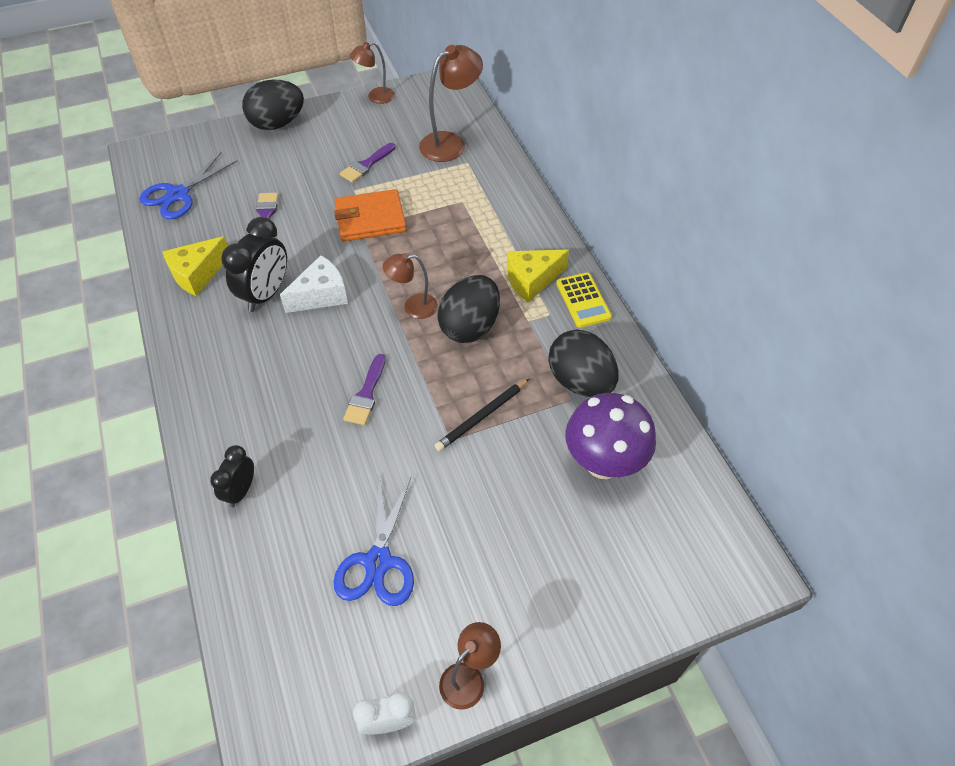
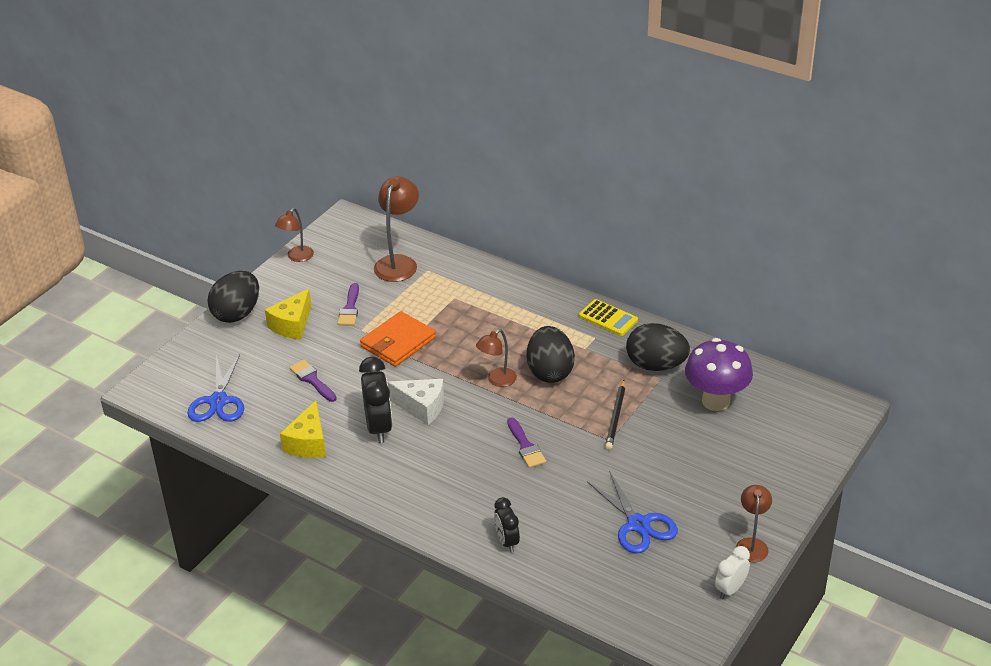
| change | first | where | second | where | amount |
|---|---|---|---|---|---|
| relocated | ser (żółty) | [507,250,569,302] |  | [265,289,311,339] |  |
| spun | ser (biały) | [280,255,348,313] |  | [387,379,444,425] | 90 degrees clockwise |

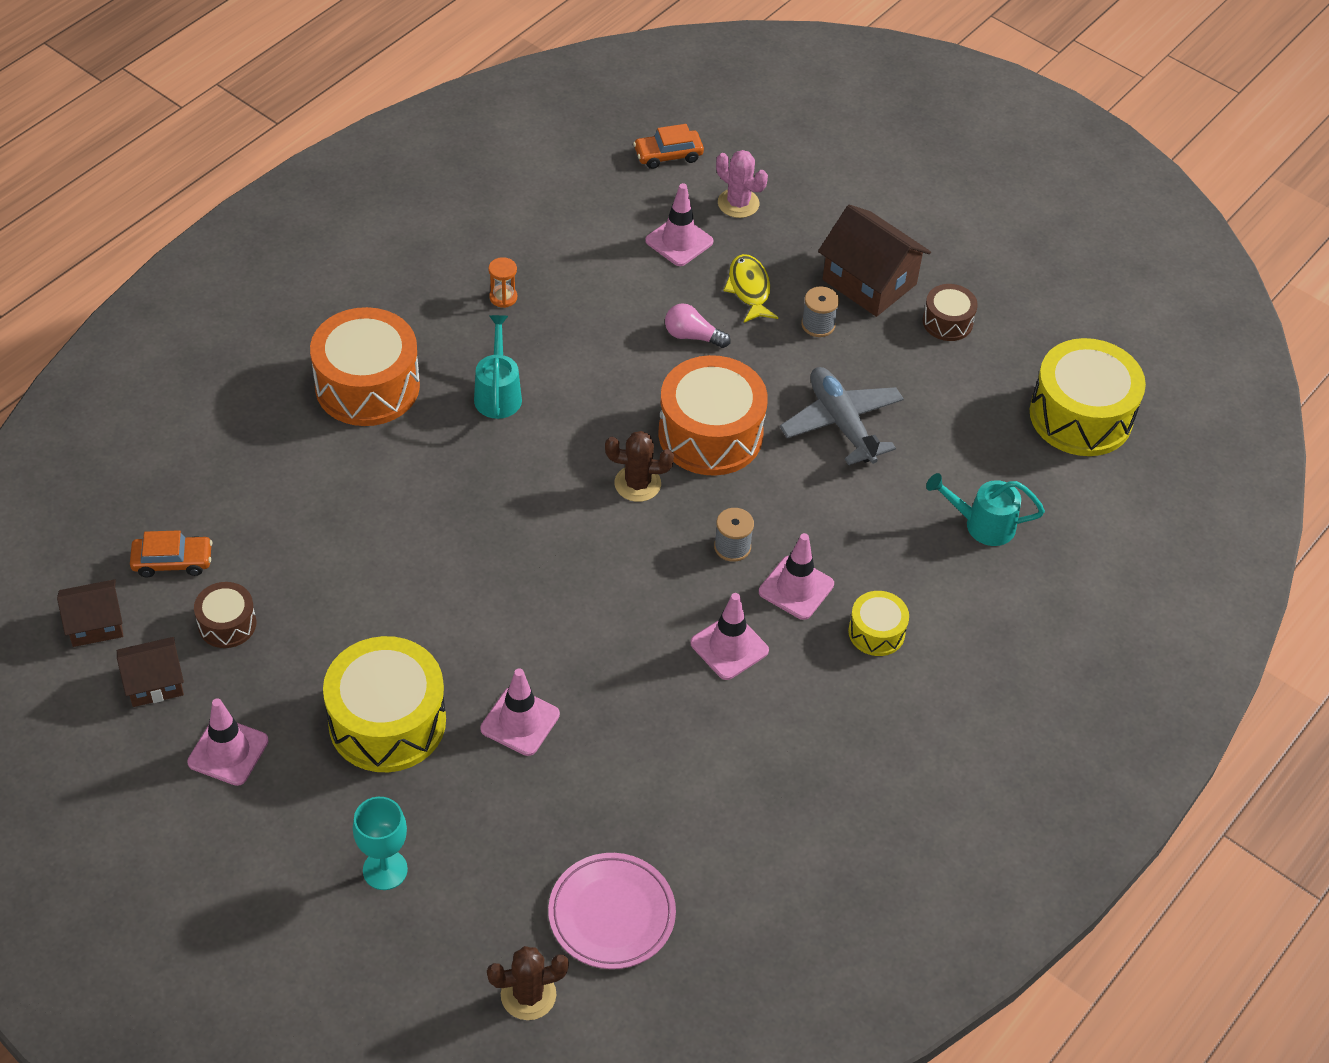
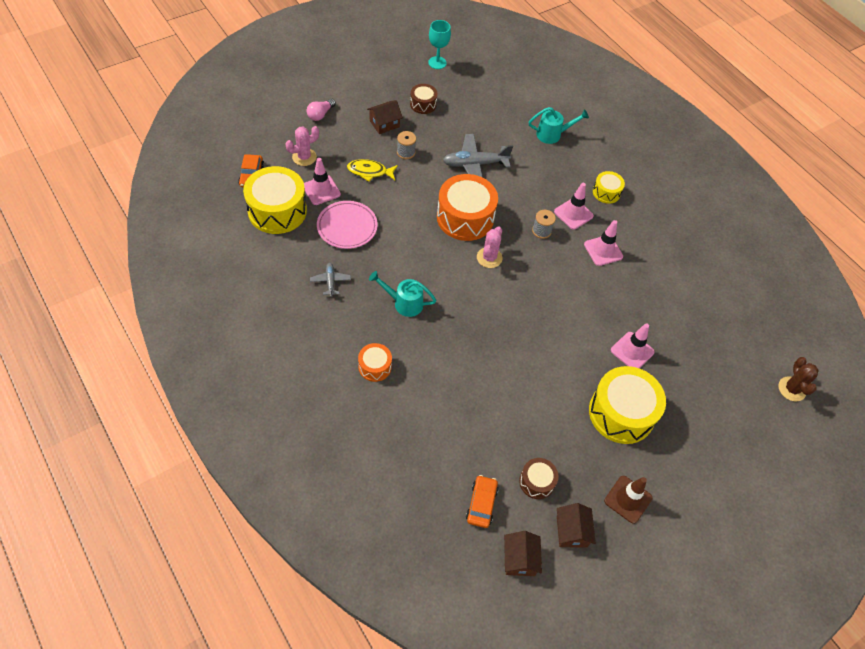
| change | first | where | second | where | amount |
|---|---|---|---|---|---|
| relocated | kielich (turkusowy) | [353,797,408,890] |  | [428,20,451,69] |  |
| relocated | talerz (różowy) | [548,853,676,969] |  | [317,201,378,249] |  |
| relocated | żarówka (różowy) | [665,303,730,348] |  | [307,99,336,121] |  |
| relocated | bęben (żółty) | [1030,338,1146,456] |  | [243,166,307,234] |  |
| exchanged | klepsydra (pomarańczowy) | [489,257,517,308] | samolot (szary) | [310,263,351,297] |  |
| colour | pachołek (różowy) | [187,698,269,786] | pachołek (brązowy) | [604,476,652,524] |  |
| colour | kaktus (brązowy) | [605,431,674,502] | kaktus (różowy) | [477,226,502,268] |  |
| spun | konewka (turkusowy) | [926,473,1045,546] |  | [529,107,589,144] | 120 degrees counterclockwise |
| size | bęben (pomarańczowy) | [310,307,420,426] |  | [358,343,392,382] | x0.51 |
| size | domek (brązowy) | [818,205,931,317] |  | [367,100,403,134] | x0.60 |

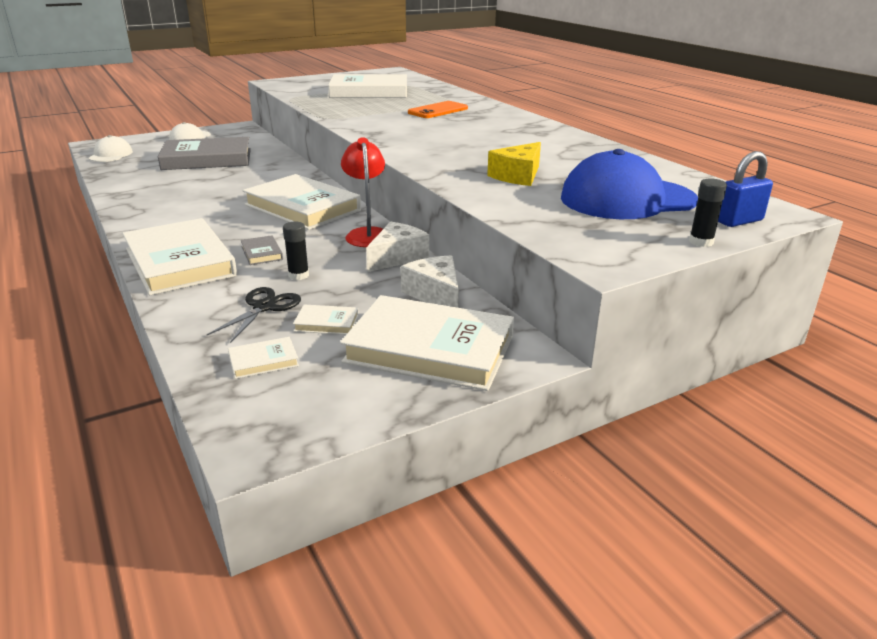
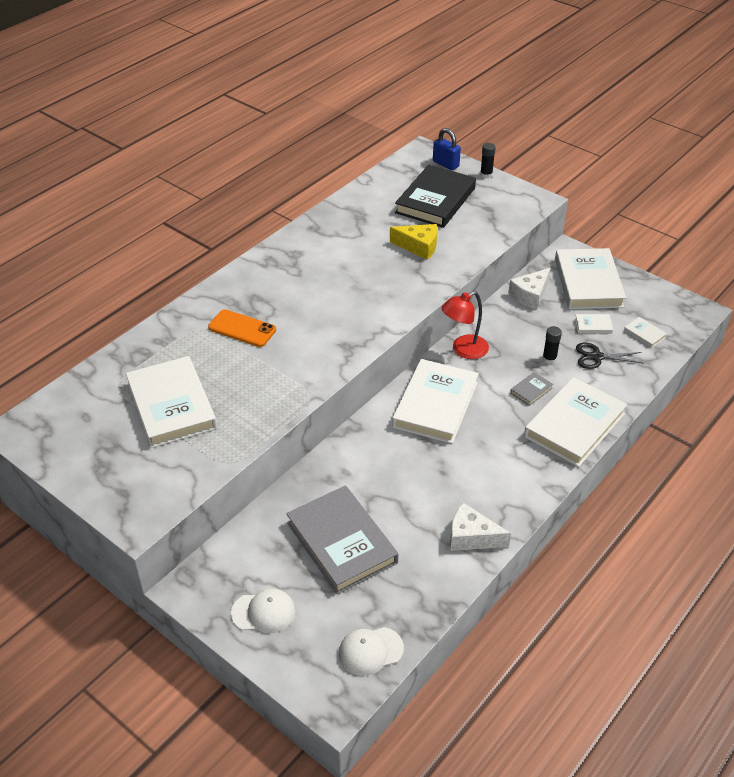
| change | first | where | second | where | amount |
|---|---|---|---|---|---|
| relocated | ser (biały) | [366,222,429,272] |  | [450,503,511,551] |  |
| exchanged | czapka (niebieski) | [561,149,698,219] | książka (czarny) | [395,164,476,228] |  |
| spun | książka (biały) | [293,304,359,335] |  | [575,314,613,334] | 75 degrees counterclockwise |

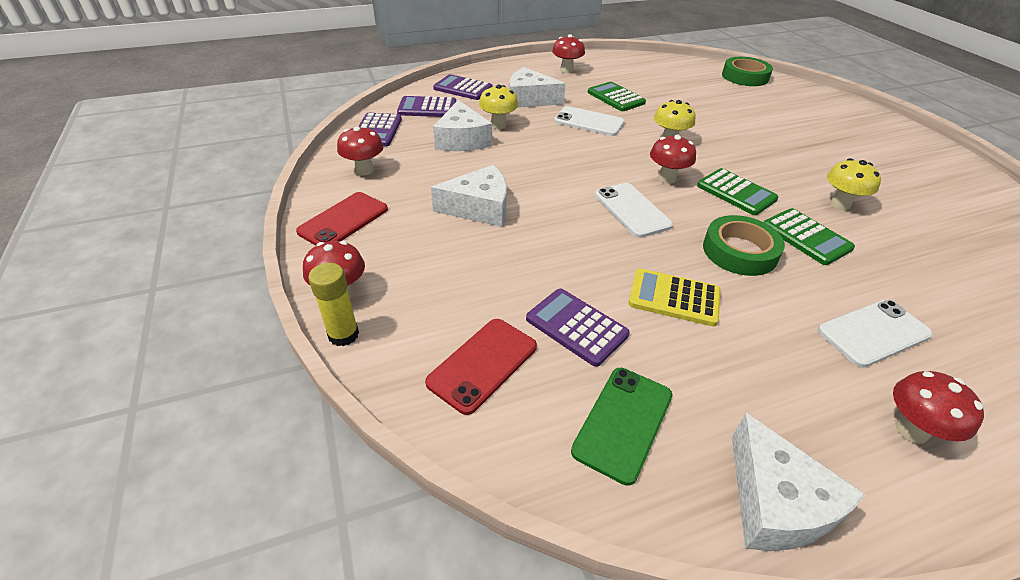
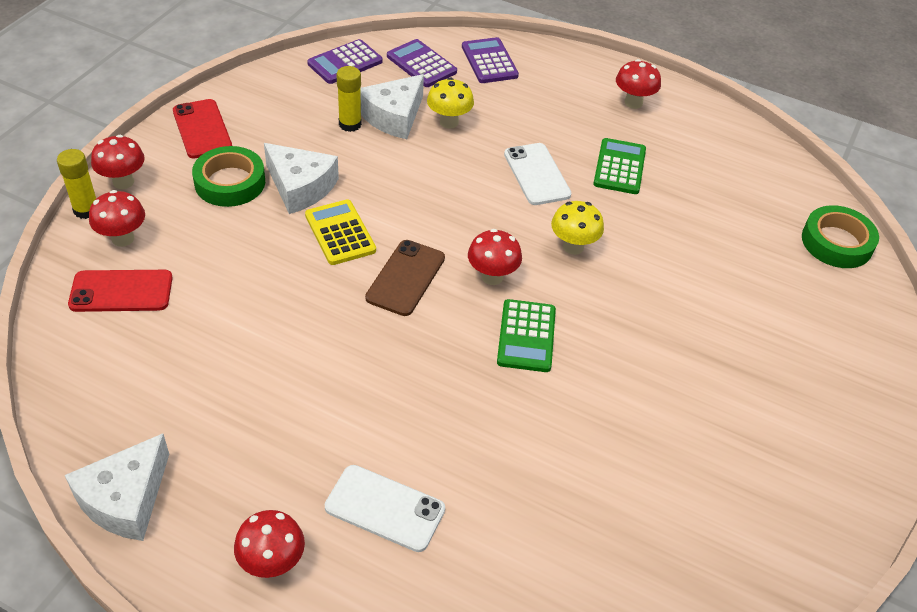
| change | first | where | second | where | amount |
|---|---|---|---|---|---|
| missing | ser (biały) | [509,67,566,108] |  |  |  |
| missing | kalkulator (fioletowy) | [526,288,630,367] |  |  |  |
| missing | telefon (zielony) | [571,368,673,486] |  |  |  |
| missing | kalkulator (zielony) | [764,208,855,265] |  |  |  |
| missing | grzyb (żółty) | [827,158,881,210] |  |  |  |
| appeared |  |  | klej w sztyfcie (żółty) | [336,66,362,132] |  |
| relocated | grzyb (czerwony) | [337,126,384,176] |  | [89,190,145,247] |  |
| relocated | kalkulator (żółty) | [628,269,721,326] |  | [305,200,376,265] |  |
| relocated | taśma klejąca (zielony) | [703,215,785,276] |  | [192,146,265,207] |  |
| colour | telefon (biały) | [595,183,673,238] | telefon (brązowy) | [365,240,445,316] |  |
| spun | telefon (czerwony) | [296,192,388,246] |  | [173,99,232,158] | 75 degrees clockwise |

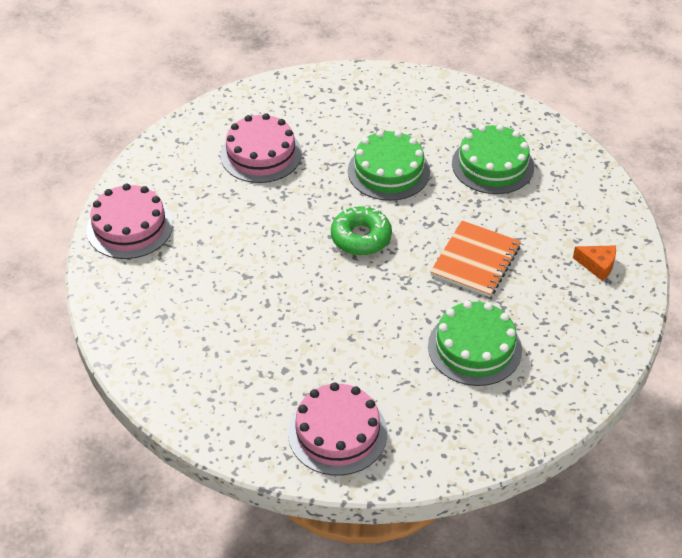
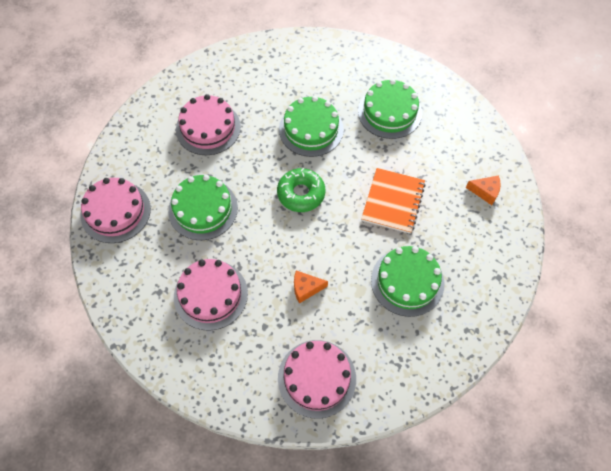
| change | first | where | second | where | amount |
|---|---|---|---|---|---|
| appeared |  |  | tort (zielony) | [168,175,238,240] |  |
| appeared |  |  | tort (różowy) | [174,259,248,331] |  |
| appeared |  |  | ser (pomarańczowy) | [294,270,328,303] |  |

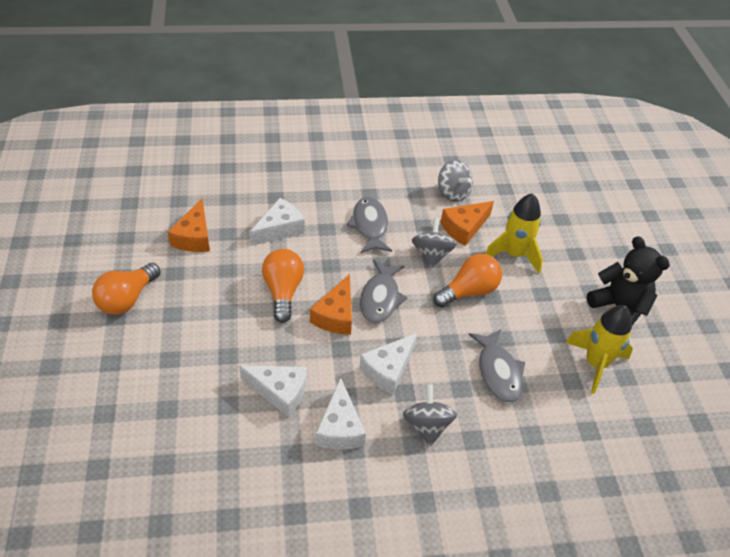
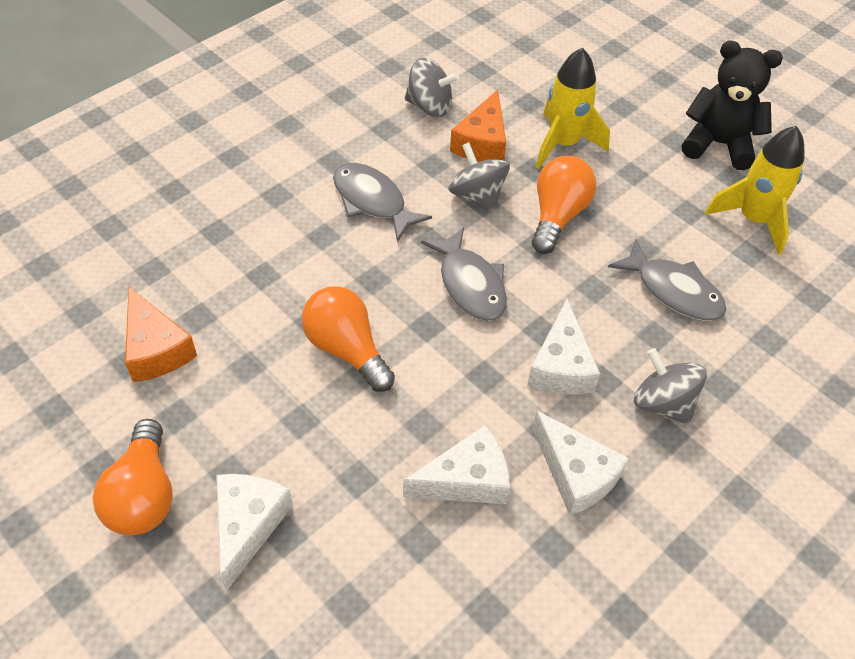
| change | first | where | second | where | amount |
|---|---|---|---|---|---|
| missing | ser (pomarańczowy) | [310,274,352,335] |  |  |  |
| relocated | ser (biały) | [250,198,305,246] |  | [216,474,293,592] |  |

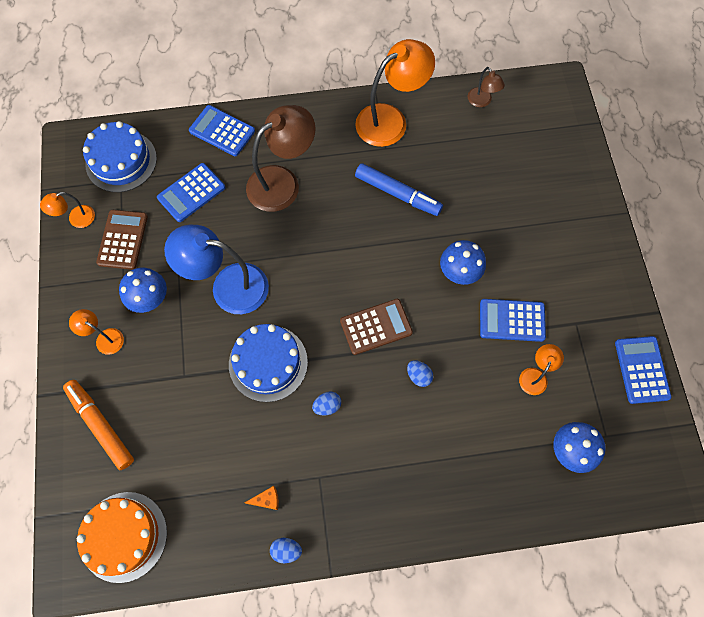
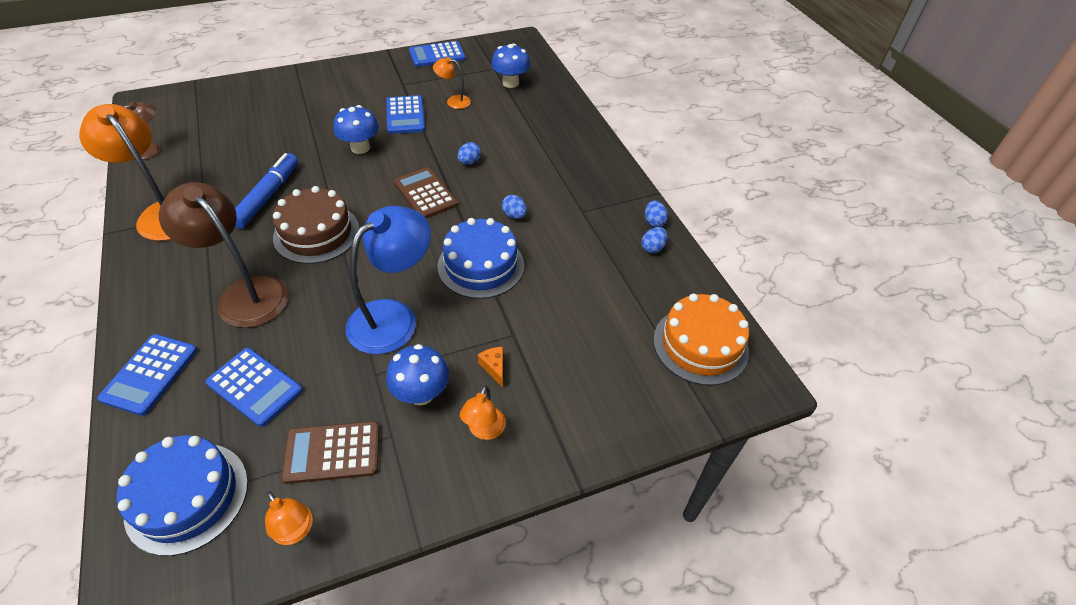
| change | first | where | second | where | amount |
|---|---|---|---|---|---|
| missing | flamaster (pomarańczowy) | [63,380,134,470] |  |  |  |
| appeared |  |  | tort (brązowy) | [273,186,359,264] |  |
| appeared |  |  | jajko (niebieski) | [641,227,668,254] |  |
| relocated | ser (pomarańczowy) | [245,486,279,510] |  | [478,347,503,387] |  |
| spun | lampka (niebieski) | [164,225,269,314] |  | [346,206,431,354] | 135 degrees counterclockwise |

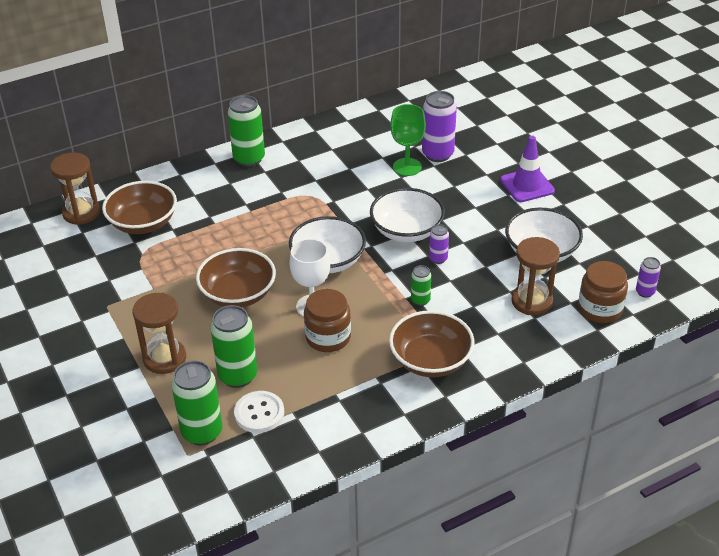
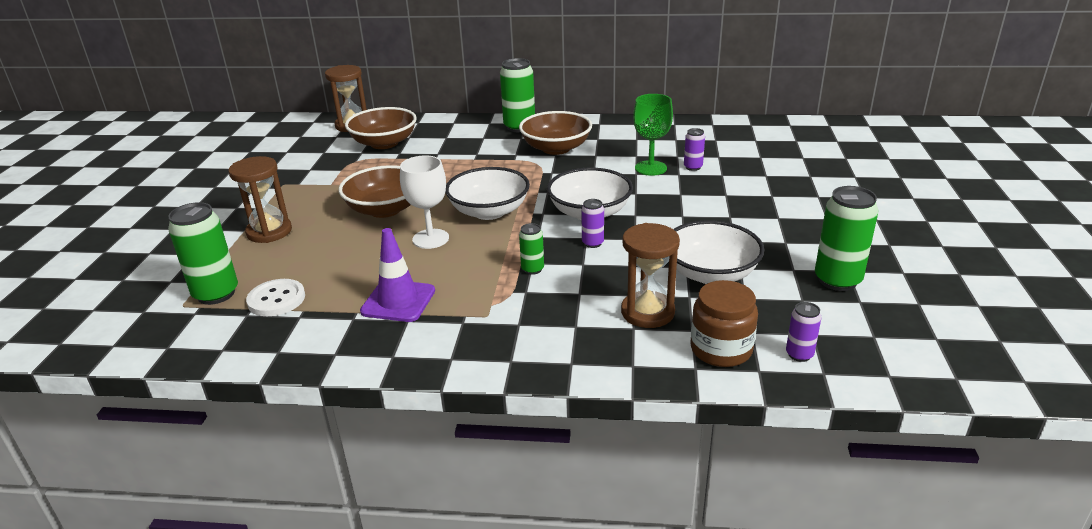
| change | first | where | second | where | amount |
|---|---|---|---|---|---|
| missing | słoik (brązowy) | [304,289,351,352] |  |  |  |
| relocated | puszka (zielony) | [210,305,257,388] |  | [815,186,879,291] |  |
| relocated | miska (brązowy) | [389,310,475,377] |  | [519,111,592,155] |  |
| relocated | pachołek (fioletowy) | [500,136,555,202] |  | [360,228,435,322] |  |
| size | puszka (fioletowy) | [422,91,457,162] |  | [684,128,705,171] | x0.52 |

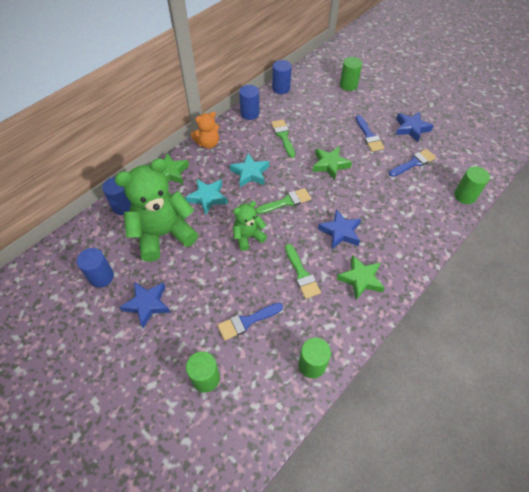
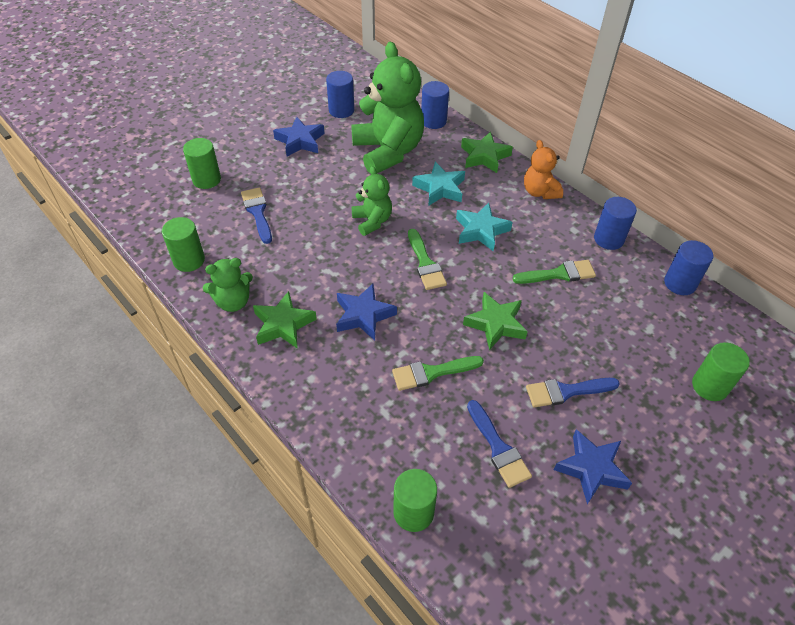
| change | first | where | second | where | amount |
|---|---|---|---|---|---|
| appeared |  |  | miś (zielony) | [203,258,253,312] |  |
| relocated | pędzel (zielony) | [285,244,321,299] |  | [392,356,484,391] |  |

